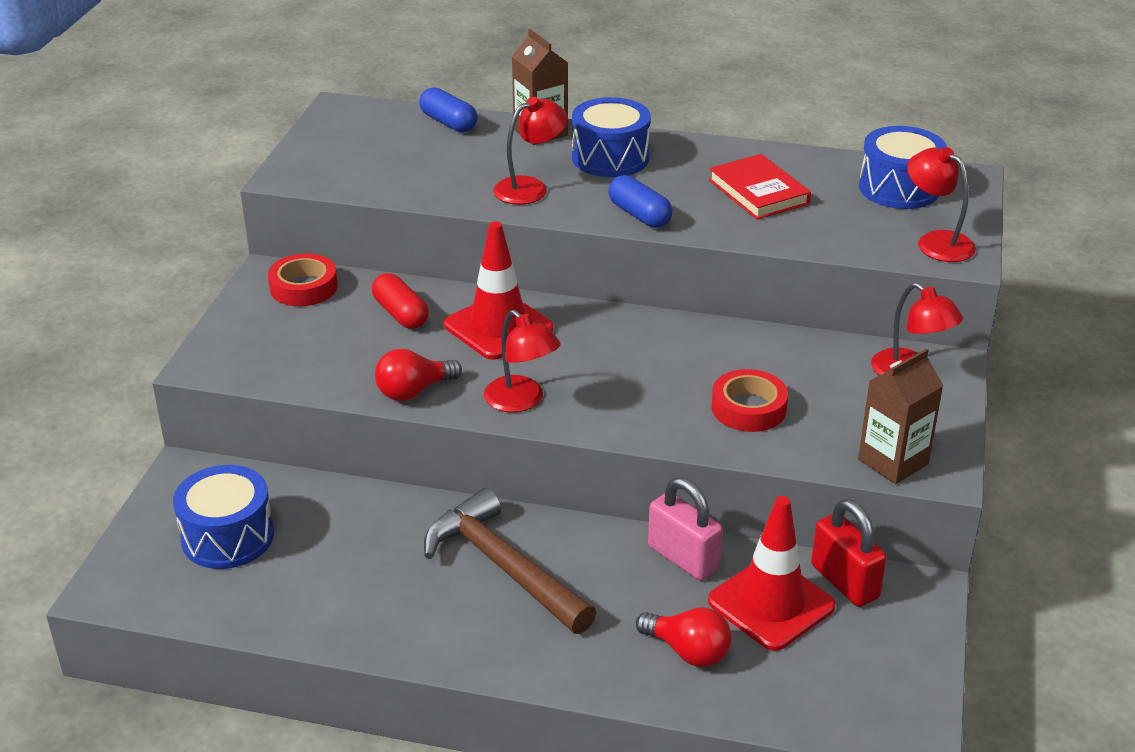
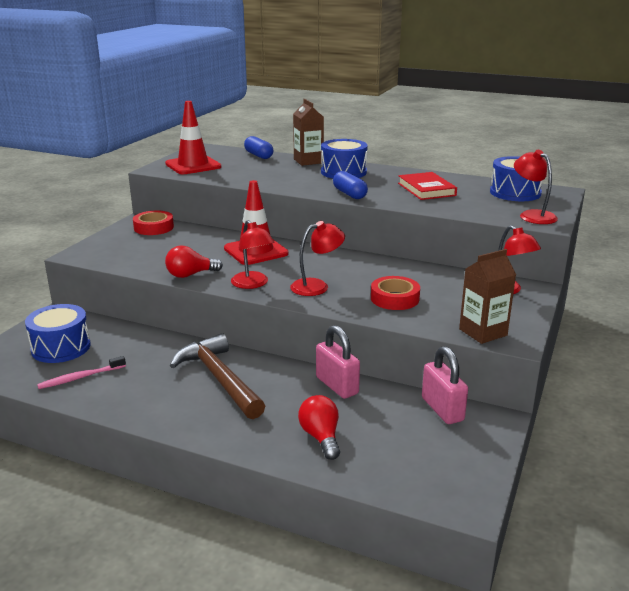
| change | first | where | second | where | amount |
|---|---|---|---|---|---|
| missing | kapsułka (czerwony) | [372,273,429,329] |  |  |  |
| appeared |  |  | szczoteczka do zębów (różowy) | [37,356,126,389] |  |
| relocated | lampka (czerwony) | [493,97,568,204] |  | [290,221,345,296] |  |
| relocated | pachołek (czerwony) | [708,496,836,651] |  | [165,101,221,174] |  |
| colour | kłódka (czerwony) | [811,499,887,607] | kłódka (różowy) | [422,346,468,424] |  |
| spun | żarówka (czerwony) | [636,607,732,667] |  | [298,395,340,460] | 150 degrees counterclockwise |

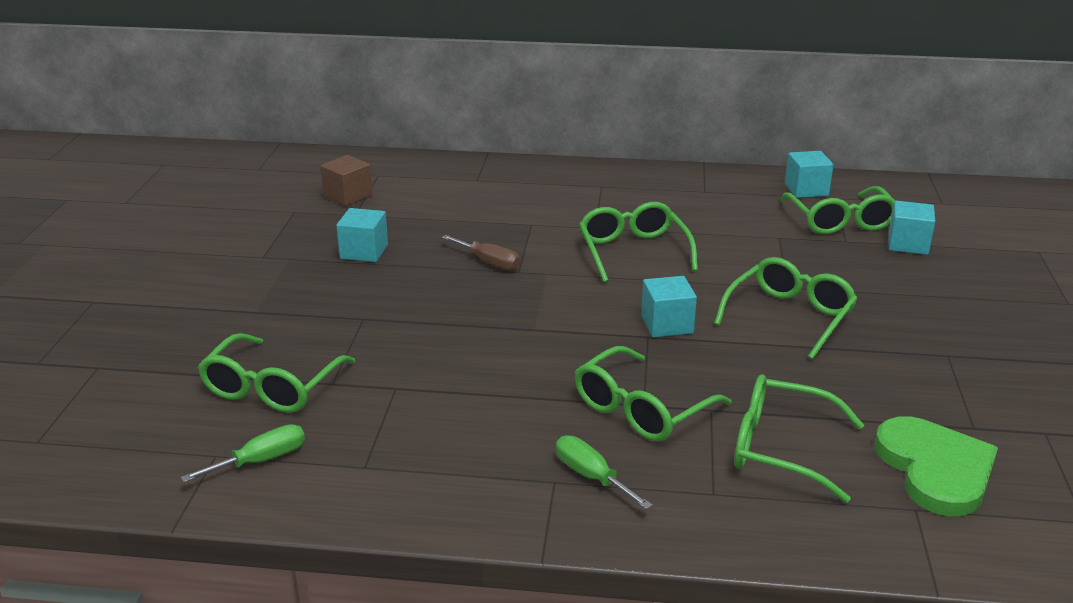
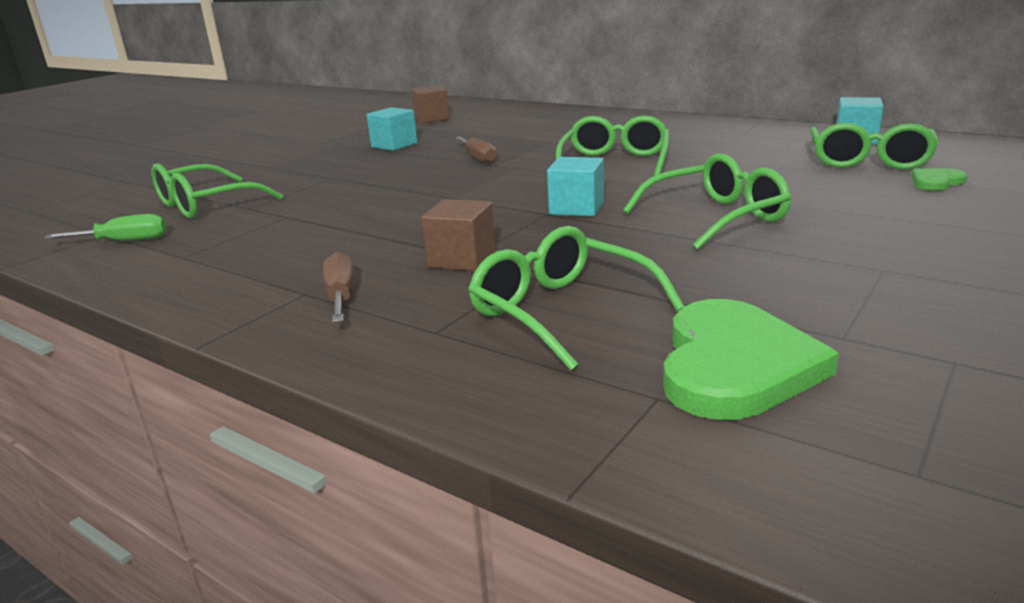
| change | first | where | second | where | amount |
|---|---|---|---|---|---|
| exchanged | okulary (zielony) | [575,346,732,441] | sześcian (brązowy) | [421,199,496,271] |  |
| exchanged | sześcian (turkusowy) | [889,201,935,255] | serce (zielony) | [911,169,968,191] |  |
| colour | śrubokręt (zielony) | [556,435,653,509] | śrubokręt (brązowy) | [323,252,354,323] |  |

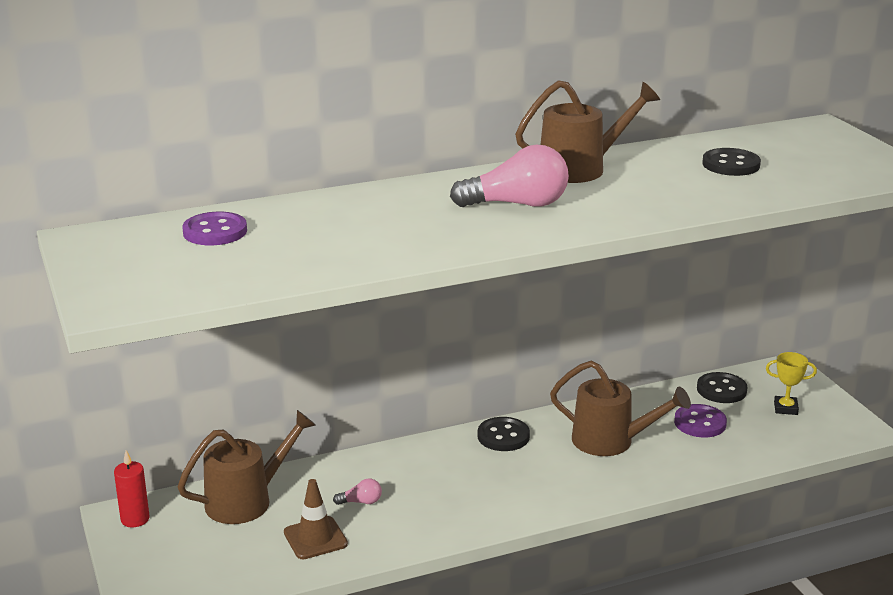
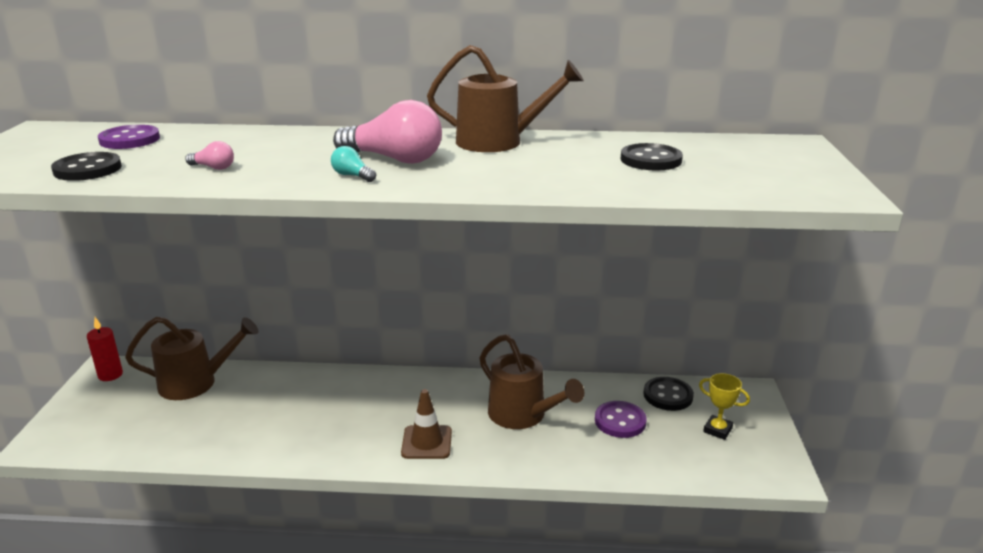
| change | first | where | second | where | amount |
|---|---|---|---|---|---|
| appeared |  |  | żarówka (turkusowy) | [331,146,376,182] |  |
| relocated | pachołek (brązowy) | [284,479,348,559] |  | [401,389,452,459] |  |
| relocated | żarówka (różowy) | [333,478,382,505] |  | [185,141,234,170] |  |
| relocated | guzik (czarny) | [478,417,530,451] |  | [51,152,122,181] |  |

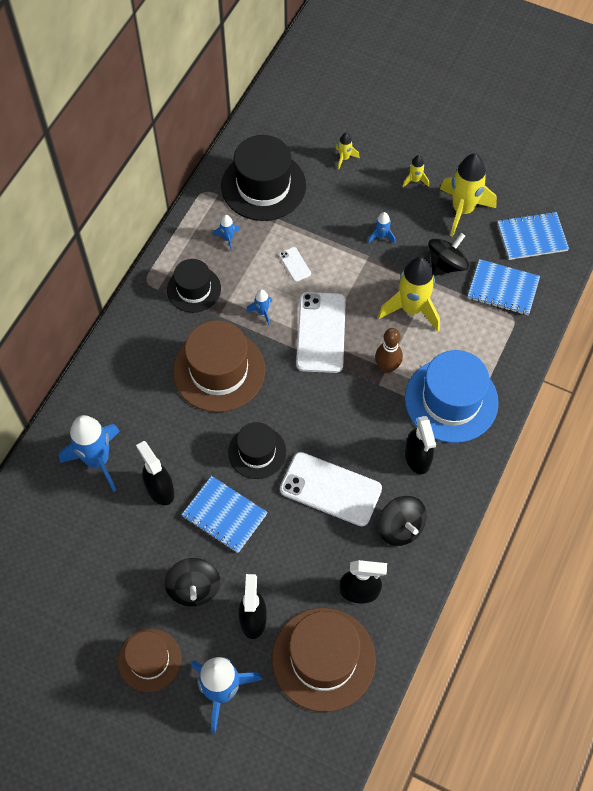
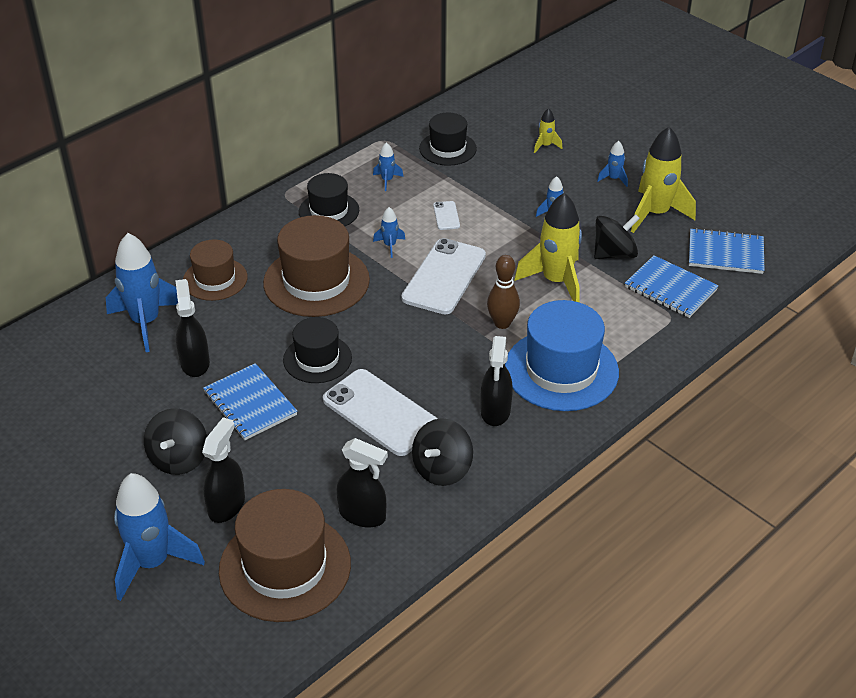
| change | first | where | second | where | amount |
|---|---|---|---|---|---|
| relocated | kapelusz (brązowy) | [118,629,181,692] |  | [183,239,248,301] |  |
| colour | rakieta (żółty) | [402,155,429,188] | rakieta (niebieski) | [597,141,628,187] |  |
| spun | bączek (czarny) | [378,496,426,546] |  | [412,418,473,486] | 45 degrees clockwise |
| size | kapelusz (czarny) | [221,135,306,221] |  | [419,113,477,166] | x0.61 |

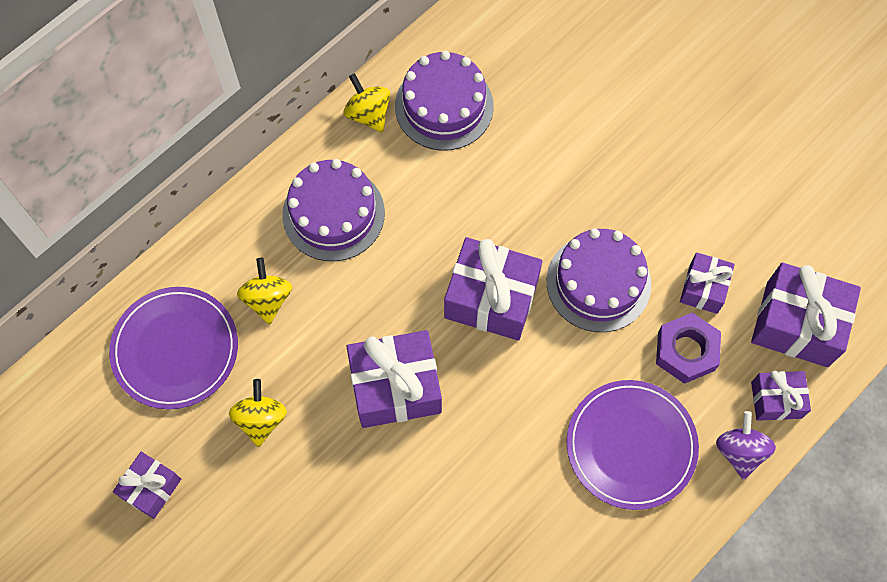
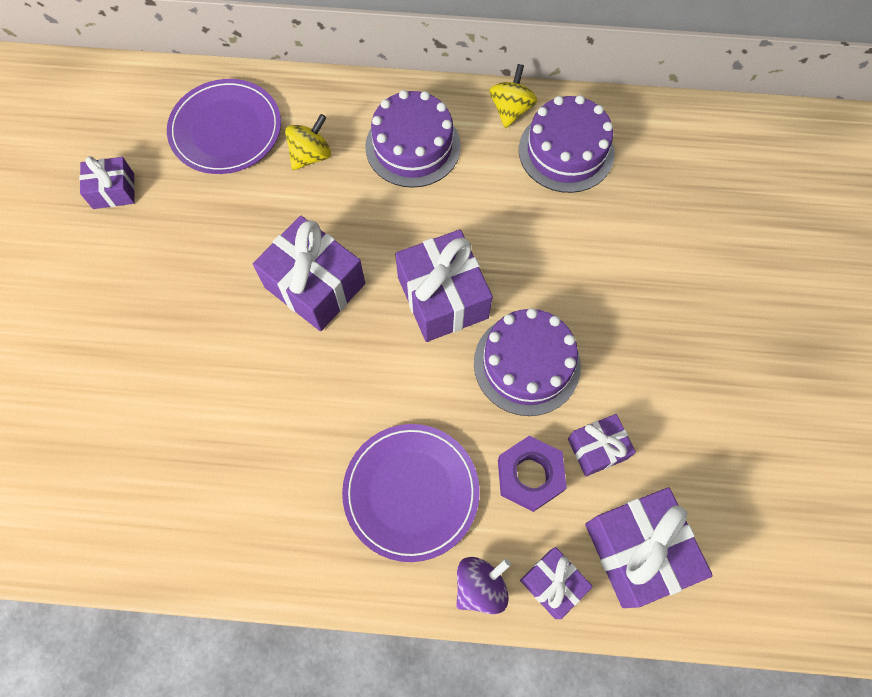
| change | first | where | second | where | amount |
|---|---|---|---|---|---|
| missing | bączek (żółty) | [229,379,287,447] |  |  |  |

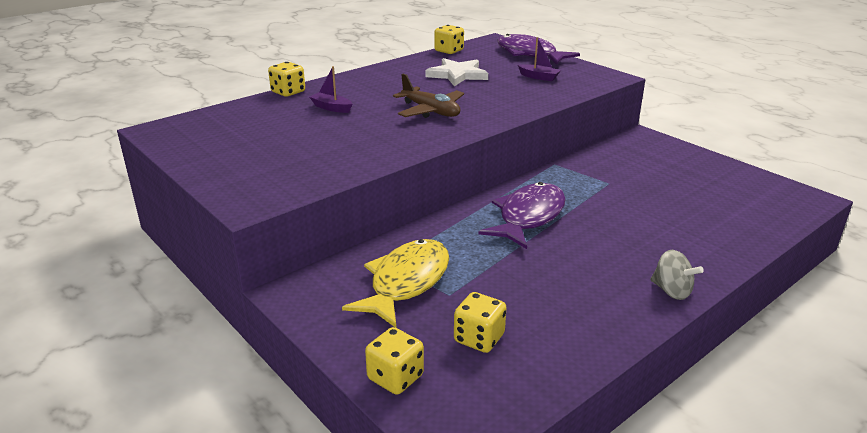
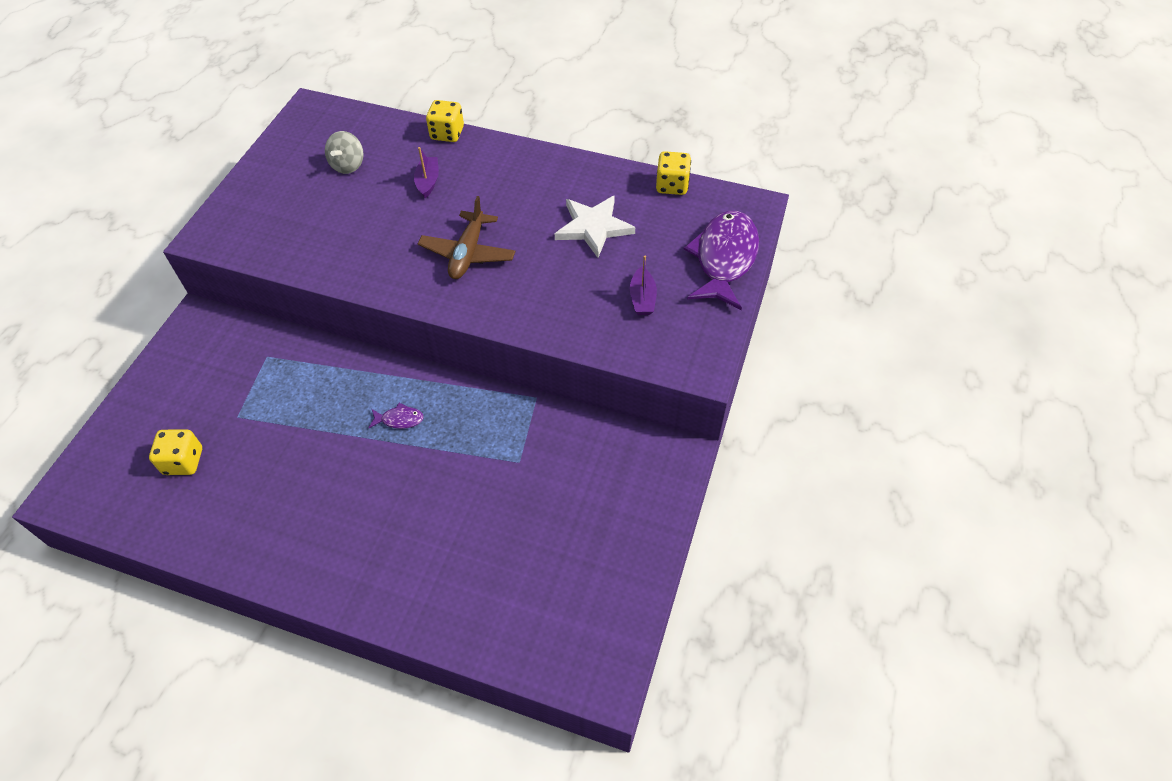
| change | first | where | second | where | amount |
|---|---|---|---|---|---|
| missing | ryba (żółty) | [342,239,449,328] |  |  |  |
| missing | kostka do gry (żółty) | [365,327,424,395] |  |  |  |
| relocated | bączek (szary) | [650,250,704,300] |  | [325,131,364,174] |  |
| size | ryba (fioletowy) | [478,182,566,249] |  | [369,403,424,429] | x0.42 |

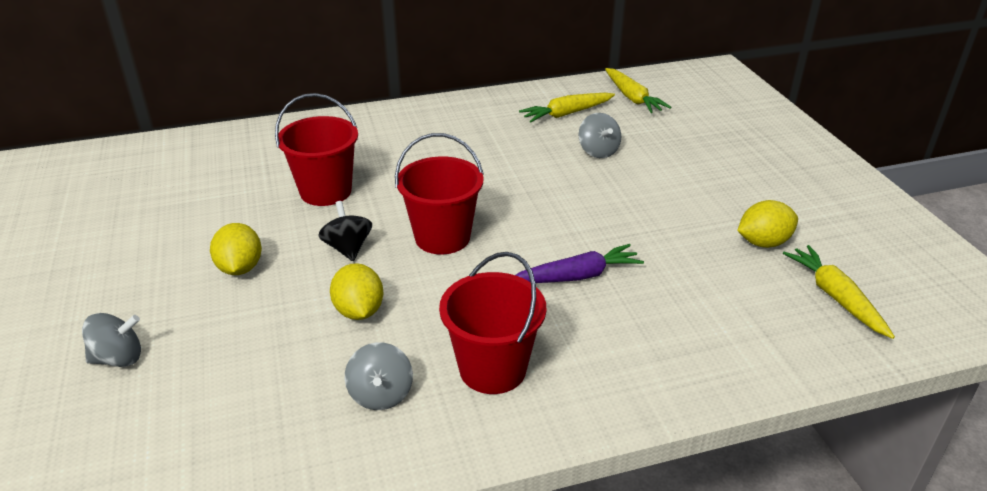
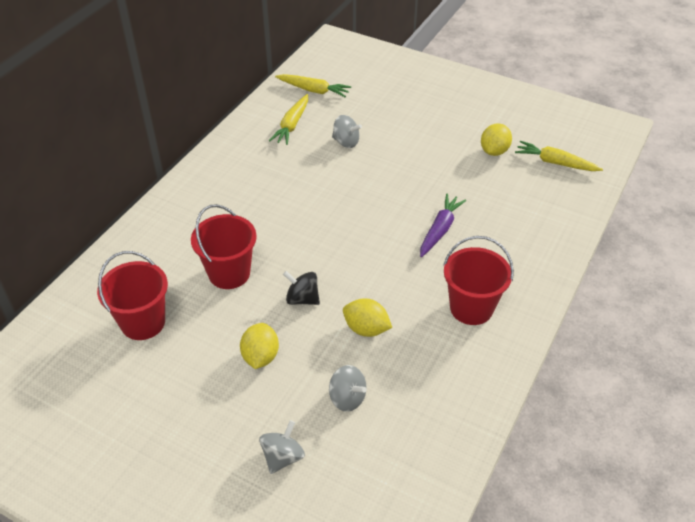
| change | first | where | second | where | amount |
|---|---|---|---|---|---|
| relocated | bączek (szary) | [345,342,413,410] |  | [329,365,367,412] |  |
| relocated | wiadro (czerwony) | [395,133,484,255] |  | [97,251,168,340] |  |
| spun | cytryna (żółty) | [210,223,262,275] |  | [240,323,279,369] | 60 degrees clockwise |

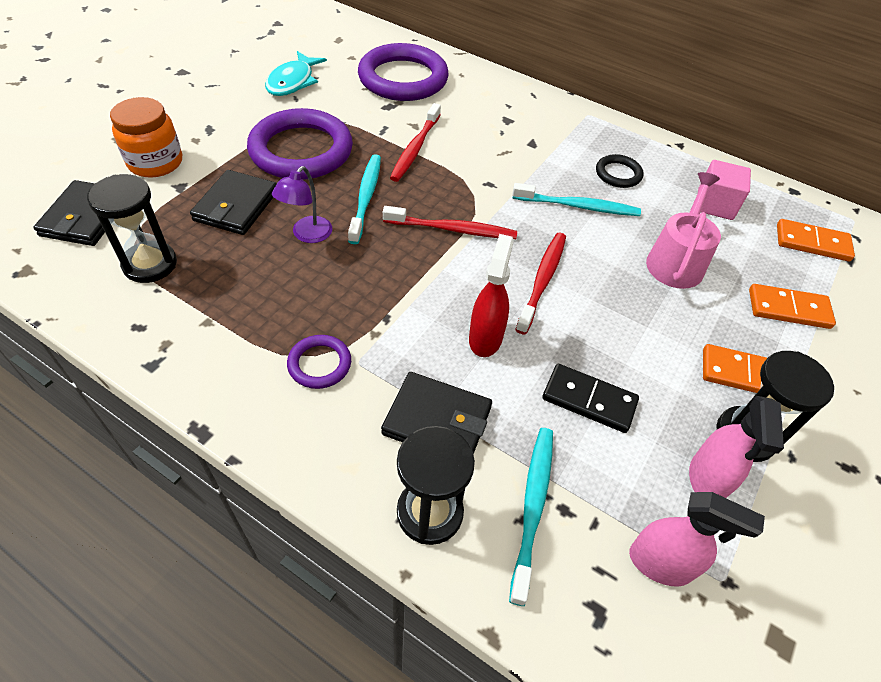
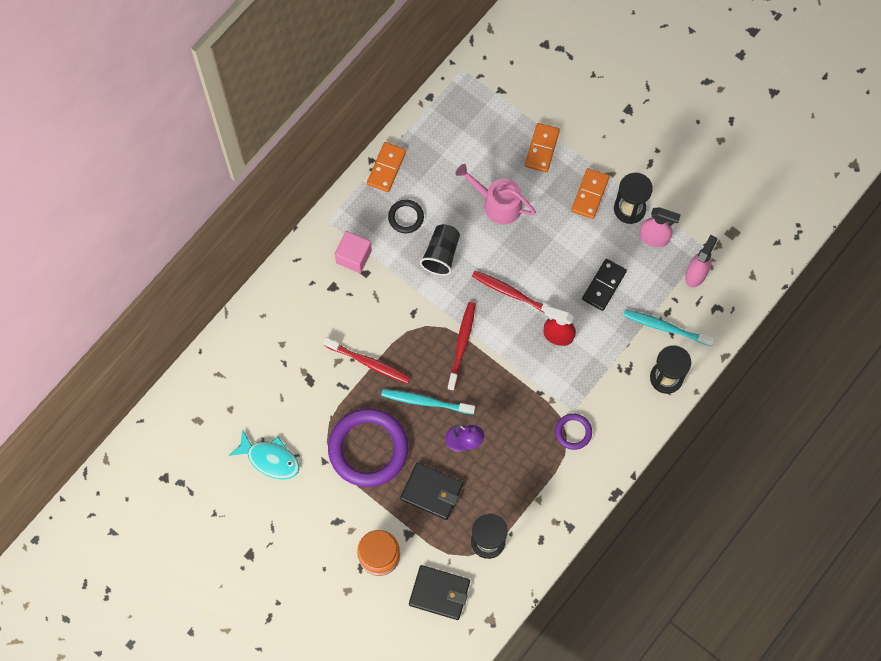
| change | first | where | second | where | amount |
|---|---|---|---|---|---|
| missing | pierścień (fioletowy) | [358,43,449,101] |  |  |  |
| missing | portfel (czarny) | [381,372,492,454] |  |  |  |
| relocated | sześcian (różowy) | [698,160,751,220] |  | [335,231,372,273] |  |
| relocated | kostka domina (pomarańczowy) | [777,219,855,262] |  | [367,142,406,192] |  |
| exchanged | szczoteczka do zębów (turkusowy) | [512,183,641,216] | szklanka (czarny) | [420,224,460,276] |  |

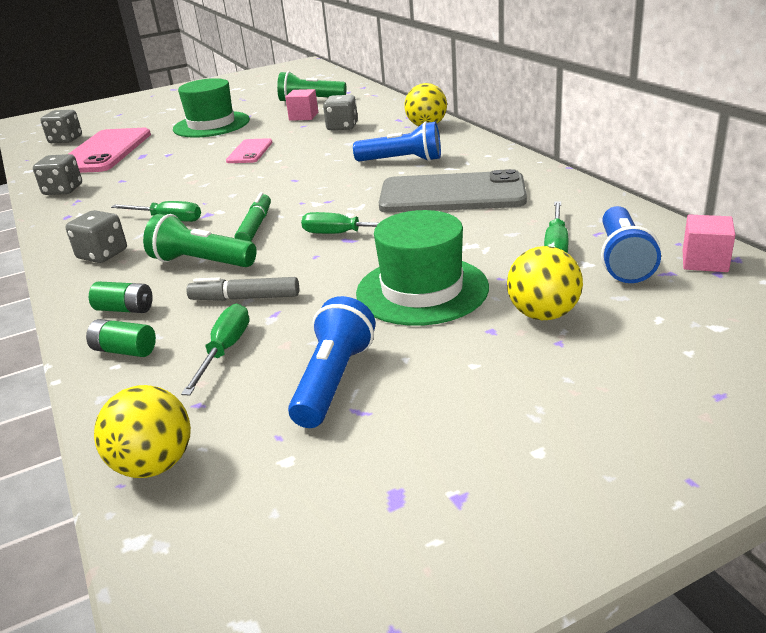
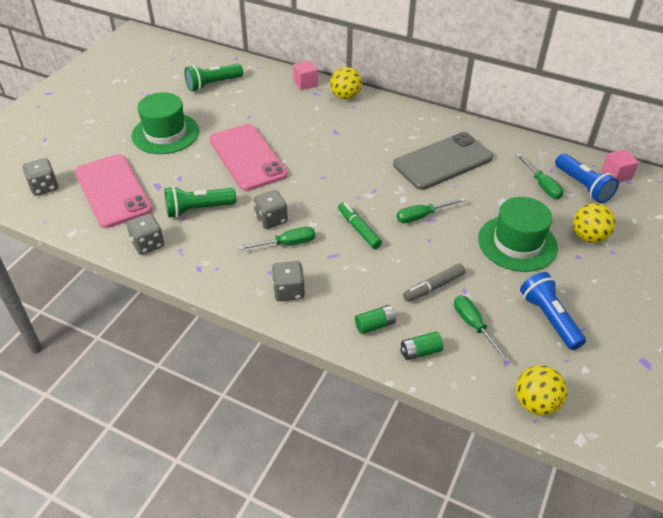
| change | first | where | second | where | amount |
|---|---|---|---|---|---|
| missing | latarka (niebieski) | [353,121,441,162] |  |  |  |
| relocated | latarka (zielony) | [143,214,257,267] |  | [164,186,236,218] |  |
| relocated | sześcian (różowy) | [285,89,318,121] |  | [293,60,318,90] |  |
| relocated | kostka do gry (szary) | [323,95,358,130] |  | [253,190,288,229] |  |
| size | telefon (różowy) | [226,138,272,163] |  | [210,124,288,191] | x1.93 |

